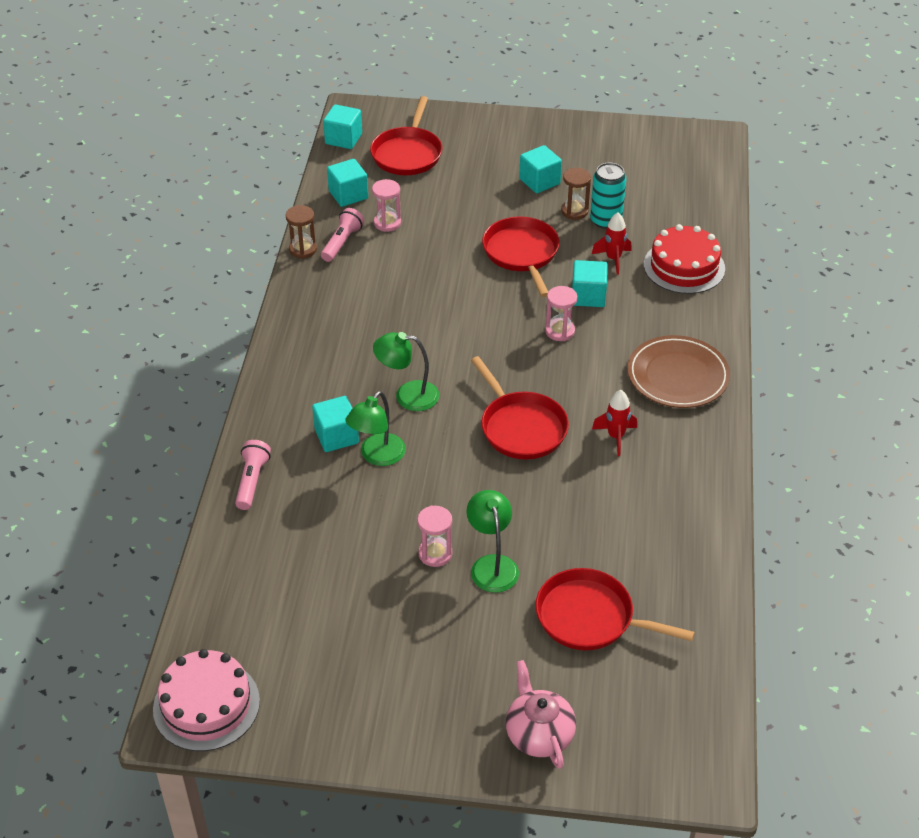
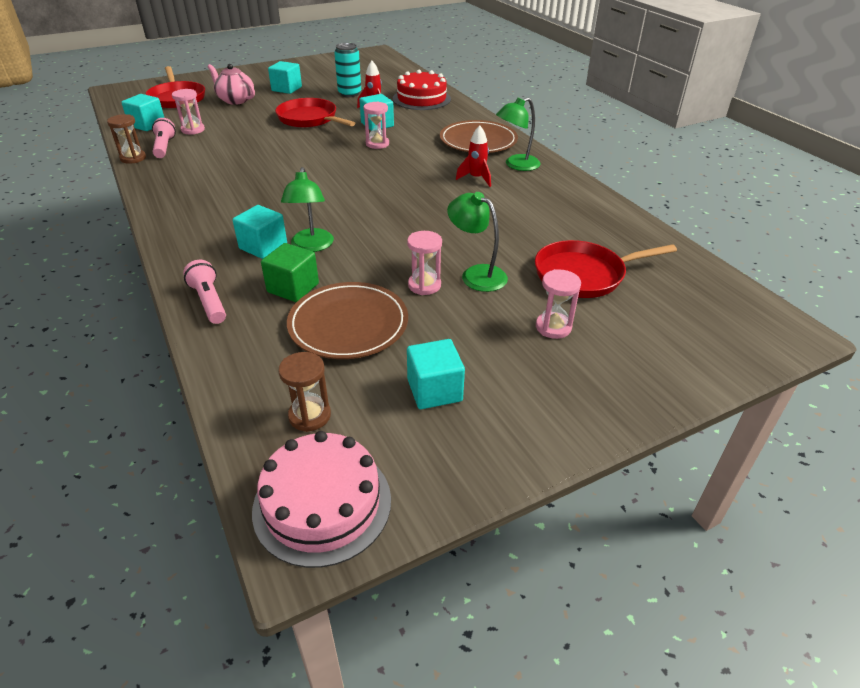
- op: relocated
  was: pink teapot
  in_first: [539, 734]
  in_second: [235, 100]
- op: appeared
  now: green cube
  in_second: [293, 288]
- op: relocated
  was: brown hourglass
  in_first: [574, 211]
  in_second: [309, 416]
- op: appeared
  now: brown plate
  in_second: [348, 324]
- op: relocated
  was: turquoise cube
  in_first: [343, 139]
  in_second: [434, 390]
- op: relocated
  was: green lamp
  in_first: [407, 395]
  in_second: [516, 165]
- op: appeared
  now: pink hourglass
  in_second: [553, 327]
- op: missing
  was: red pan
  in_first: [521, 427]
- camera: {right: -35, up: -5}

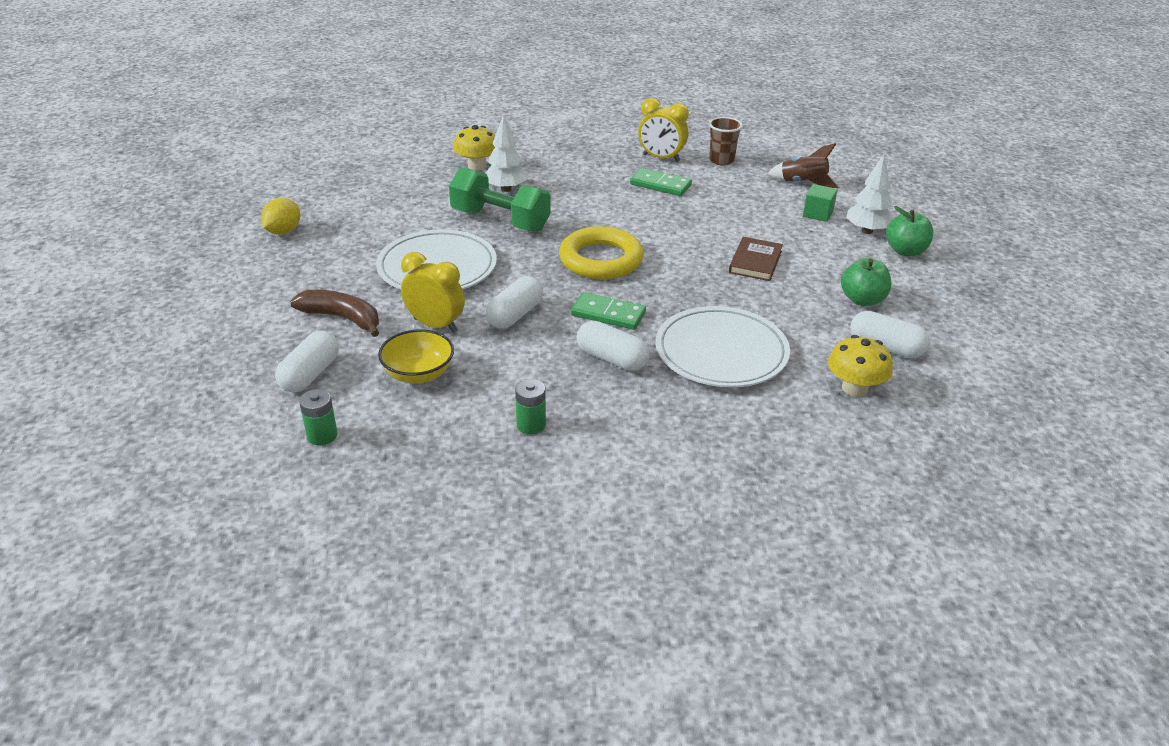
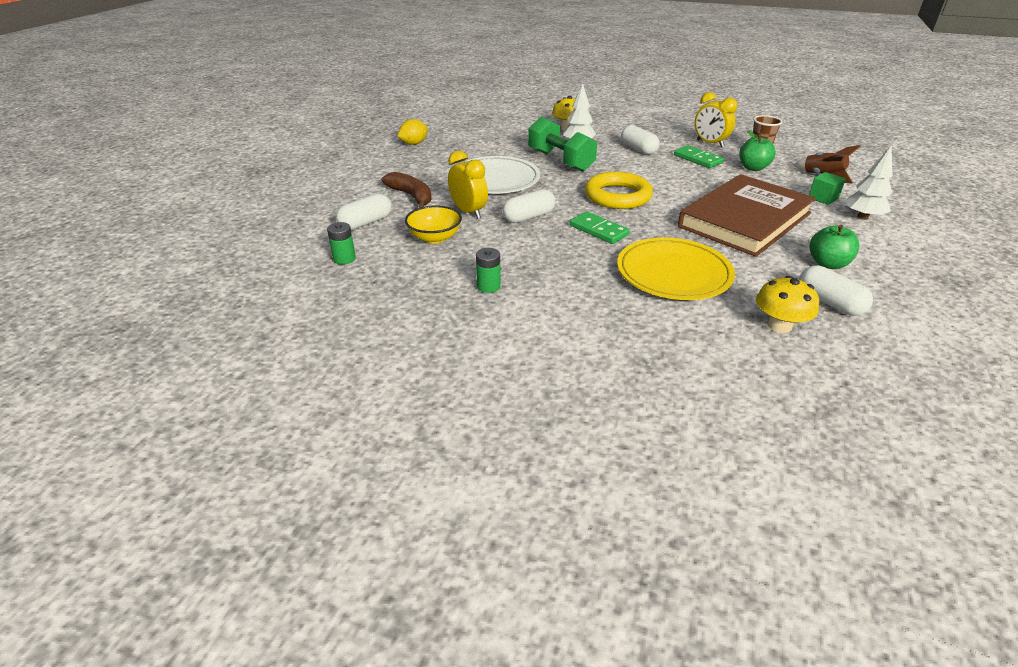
- op: colour
  was: white plate
  now: yellow plate
  in_first: [721, 352]
  in_second: [673, 274]
- op: relocated
  was: white capsule
  in_first: [612, 359]
  in_second: [638, 149]
- op: size
  was: brown book
  in_first: [755, 262]
  in_second: [744, 220]
  ratio: 2.36
- op: relocated
  was: green apple
  in_first: [905, 251]
  in_second: [753, 168]
- camera: {right: 25, up: 0}

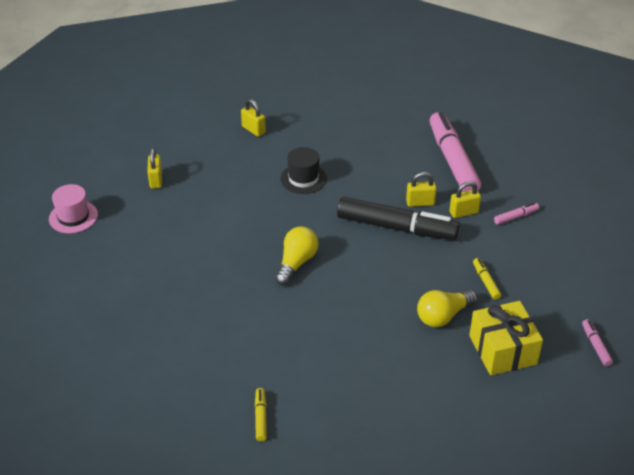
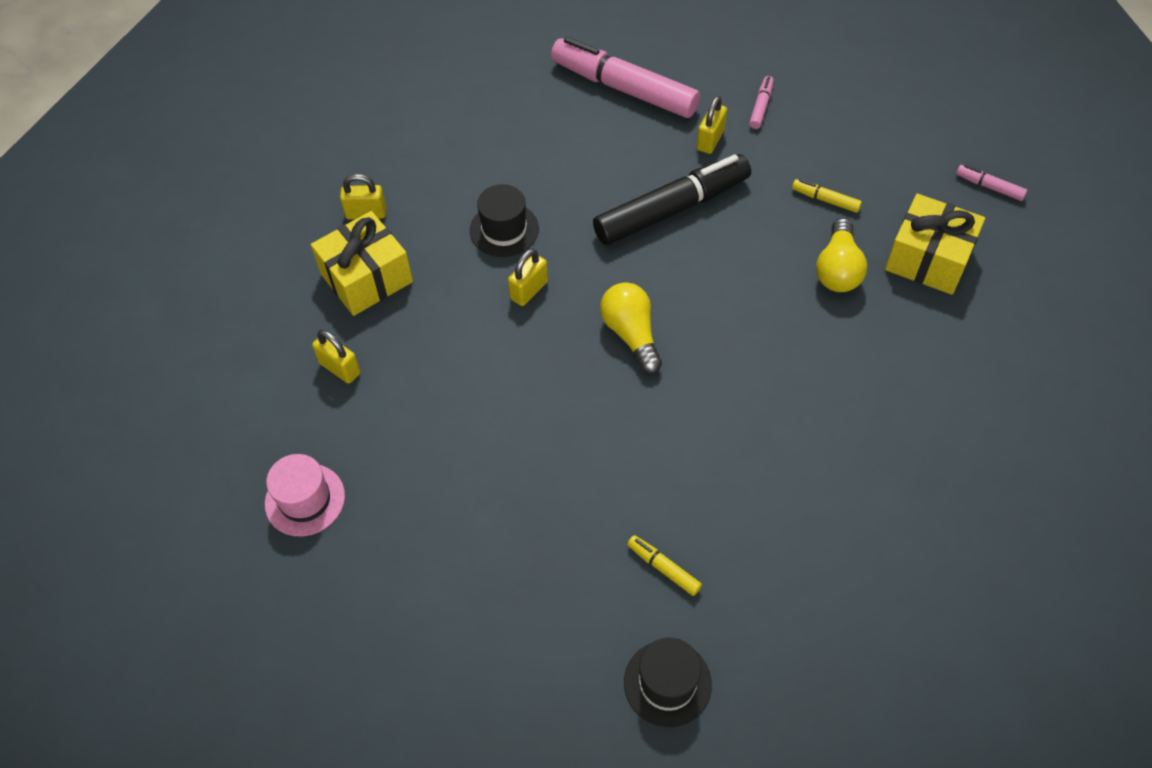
- op: appeared
  now: yellow gift
  in_second: [366, 278]
- op: relocated
  was: yellow padlock
  in_first: [420, 203]
  in_second: [529, 290]
- op: appeared
  now: black hat
  in_second: [667, 683]
- op: relocated
  was: yellow marker
  in_first: [260, 417]
  in_second: [663, 568]
- camera: {right: -45, up: 15}

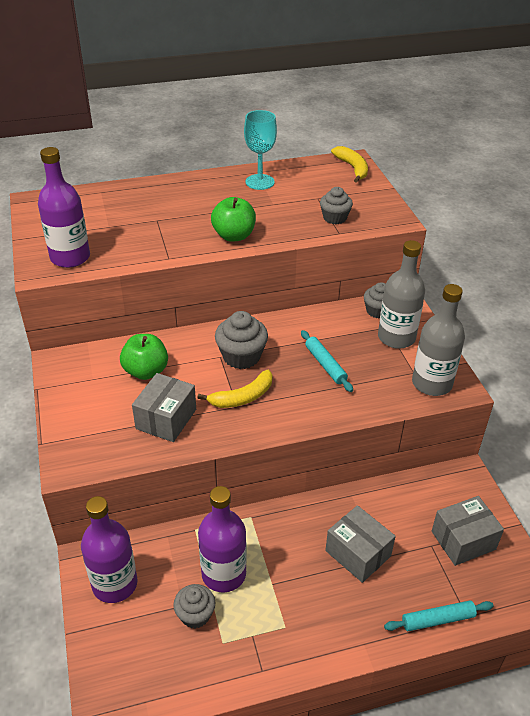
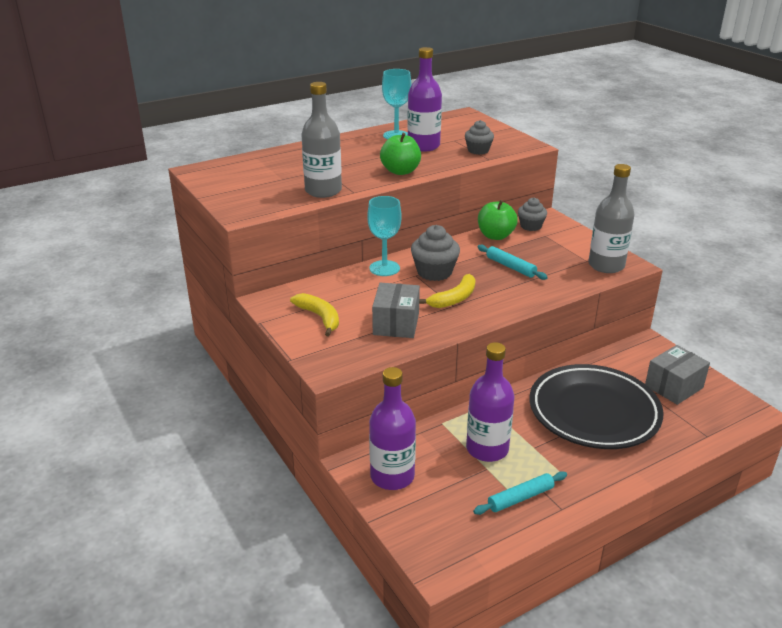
- op: relocated
  was: yellow banana
  in_first: [352, 168]
  in_second: [319, 317]
- op: relocated
  was: grey bottle
  in_first: [396, 337]
  in_second: [323, 191]
- op: appeared
  now: turquoise goblet
  in_second: [384, 268]
- op: relocated
  was: purple bottle
  in_first: [70, 257]
  in_second: [423, 146]
- op: relocated
  was: turquoise rolling pin
  in_first: [437, 619]
  in_second: [520, 498]
- op: relocated
  was: green apple
  in_first: [146, 371]
  in_second: [495, 236]
- op: exchanged
  was: grey box
  now: black plate
  in_first: [358, 553]
  in_second: [593, 412]
- op: missing
  was: grey cupcake
  in_first: [195, 615]
- camera: {right: -15, up: -10}

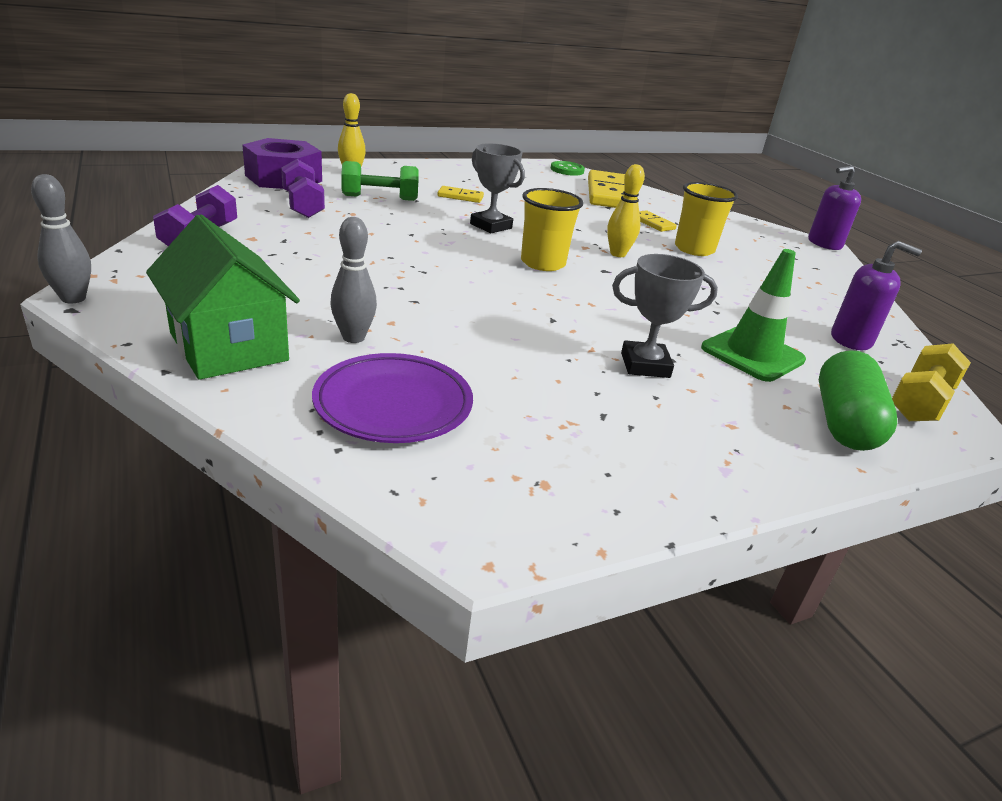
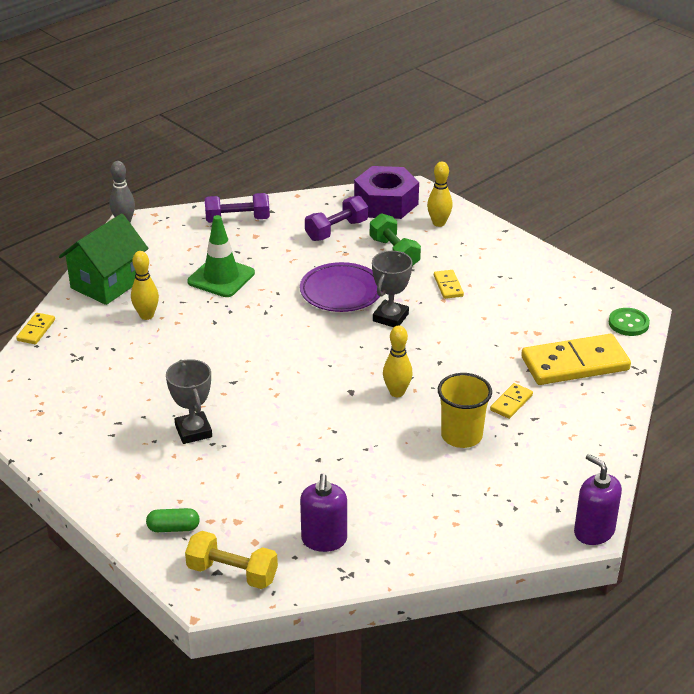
- op: appeared
  now: yellow domino
  in_second: [36, 330]
- op: colour
  was: grey bowling pin
  now: yellow bowling pin
  in_first: [353, 337]
  in_second: [146, 315]
- op: size
  was: green capsule
  in_first: [844, 422]
  in_second: [173, 528]
  ratio: 0.54
- op: relocated
  was: green traffic cone
  in_first: [752, 354]
  in_second: [221, 277]
- op: relocated
  was: purple plate
  in_first: [393, 405]
  in_second: [341, 292]
- op: missing
  was: yellow cup
  in_first: [543, 263]
- camera: {right: 75, up: 5}

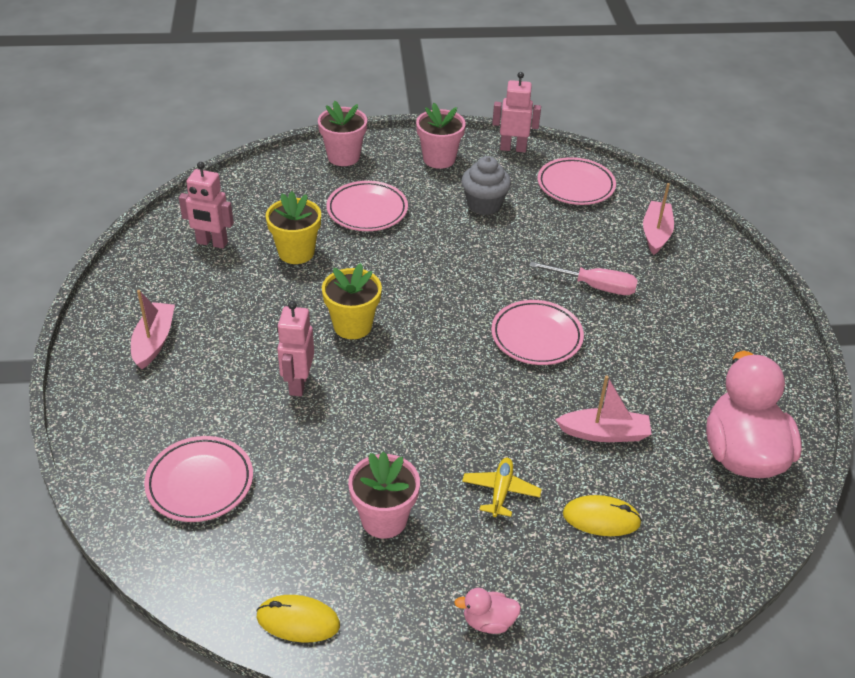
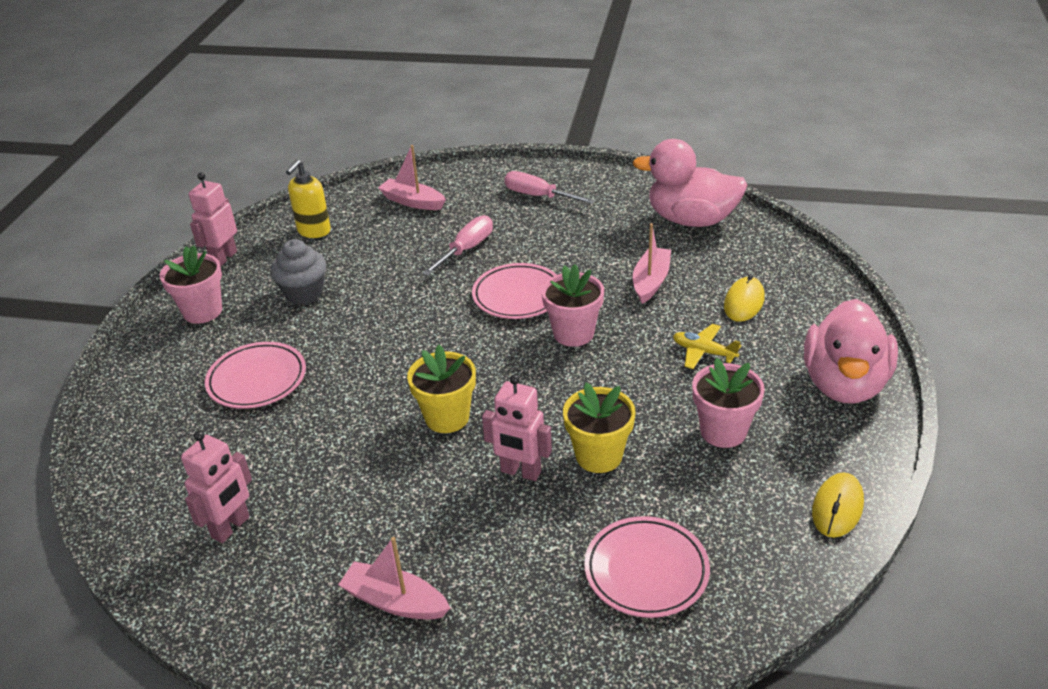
- op: exchanged
  was: pink plate
  now: yellow soap dispenser
  in_first: [575, 185]
  in_second: [314, 231]
- op: appeared
  now: pink screwdriver
  in_second: [539, 196]
- op: relocated
  was: pink flower pot
  in_first: [343, 157]
  in_second: [573, 333]
- op: relocated
  was: yellow flower pot
  in_first: [296, 252]
  in_second: [599, 456]
- op: size
  was: pink duck
  in_first: [488, 621]
  in_second: [844, 384]
  ratio: 2.39
- camera: {right: -70, up: -5}

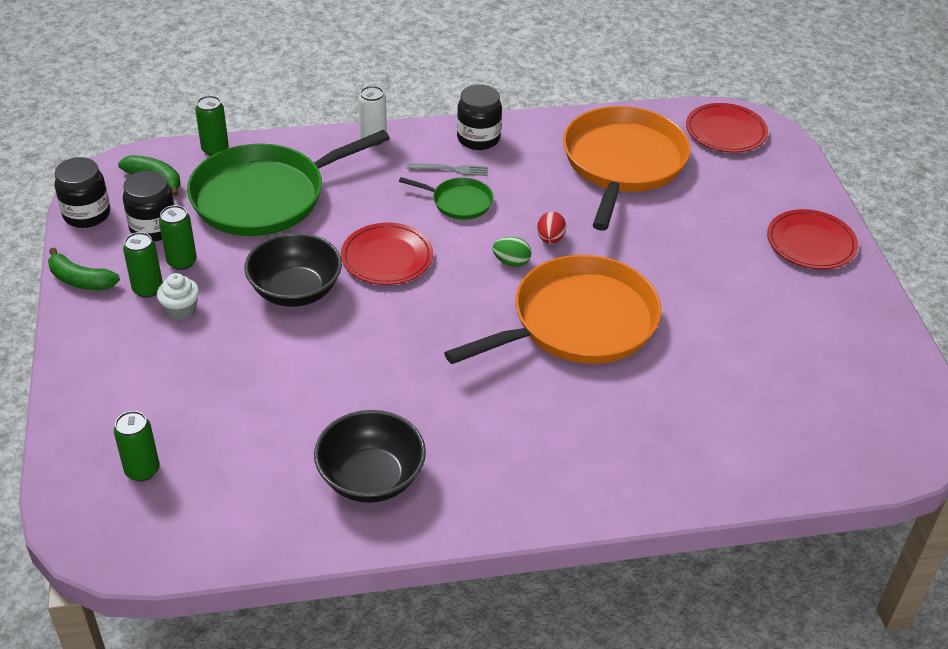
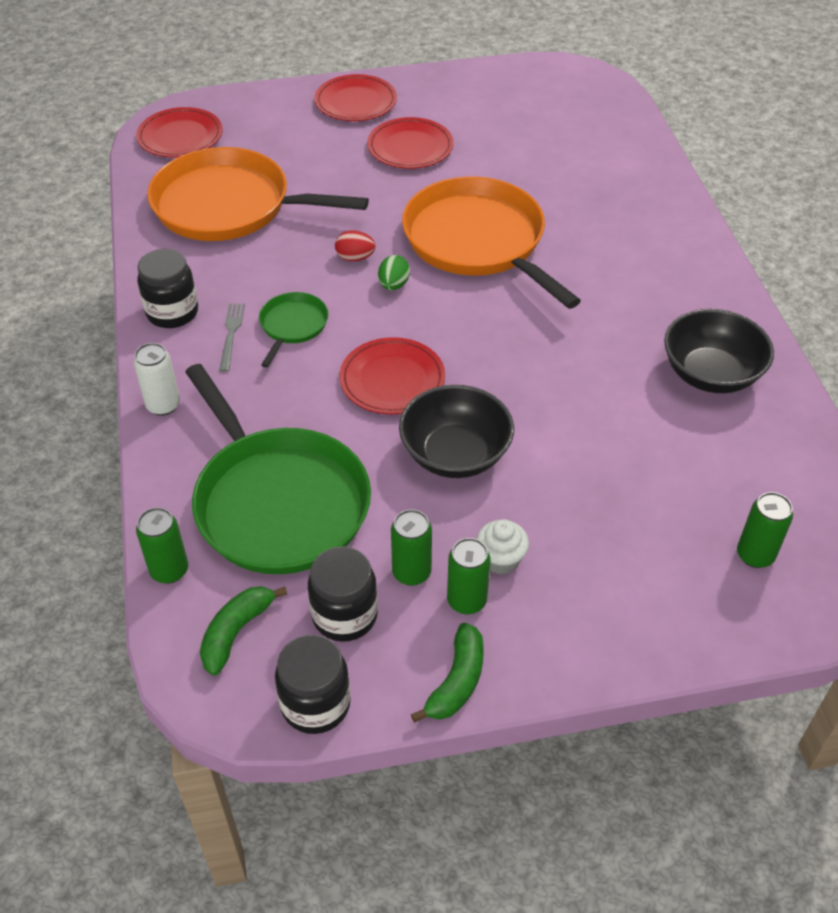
- op: appeared
  now: red plate
  in_second: [410, 147]
- camera: {right: -90, up: 5}

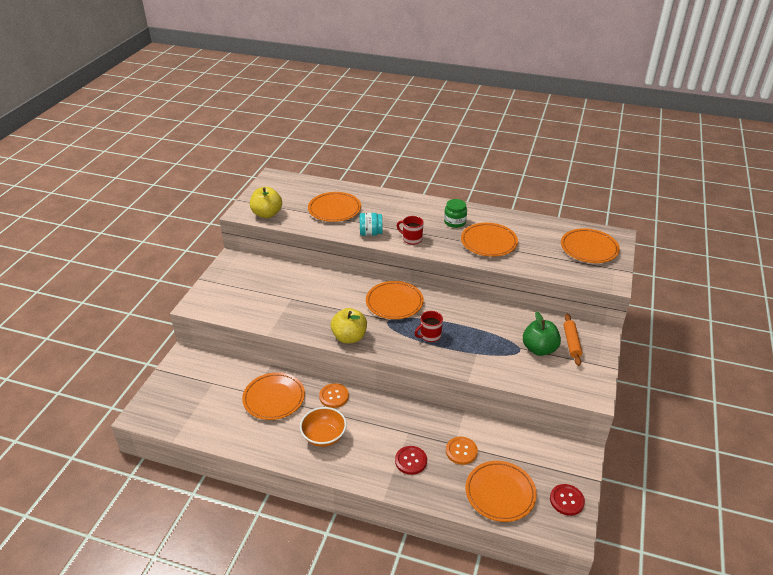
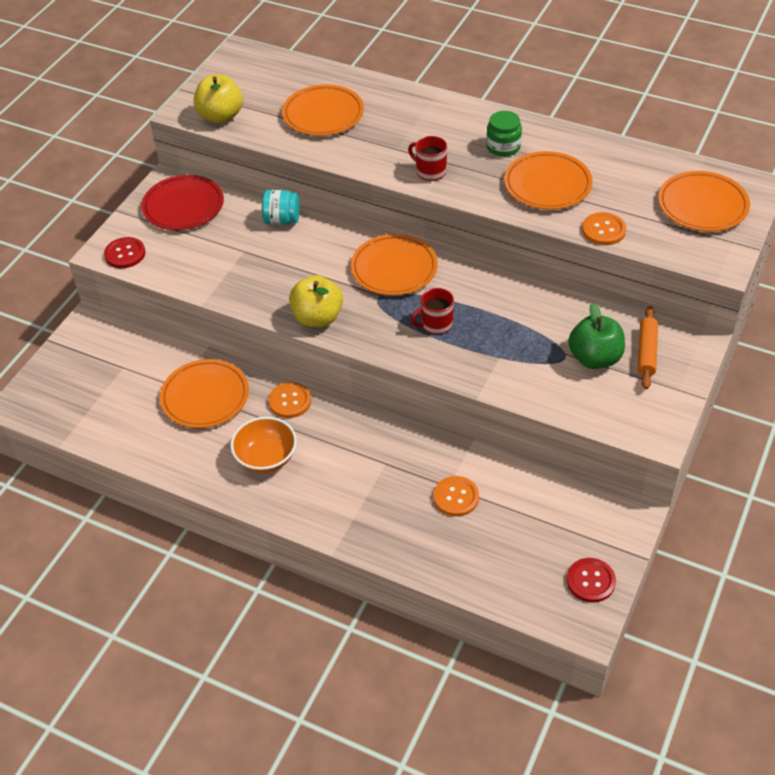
- op: relocated
  was: red button
  in_first: [411, 461]
  in_second: [125, 254]
- op: appeared
  now: red plate
  in_second: [183, 206]
- op: relocated
  was: turquoise jar
  in_first: [370, 233]
  in_second: [282, 220]
- op: appeared
  now: orange button
  in_second: [603, 230]
- op: missing
  was: orange plate
  in_first: [500, 493]
- camera: {right: 10, up: 10}

